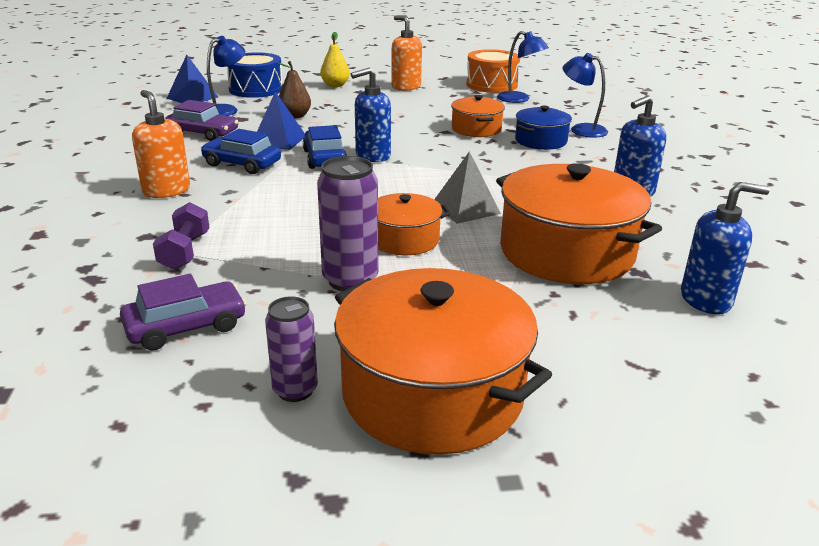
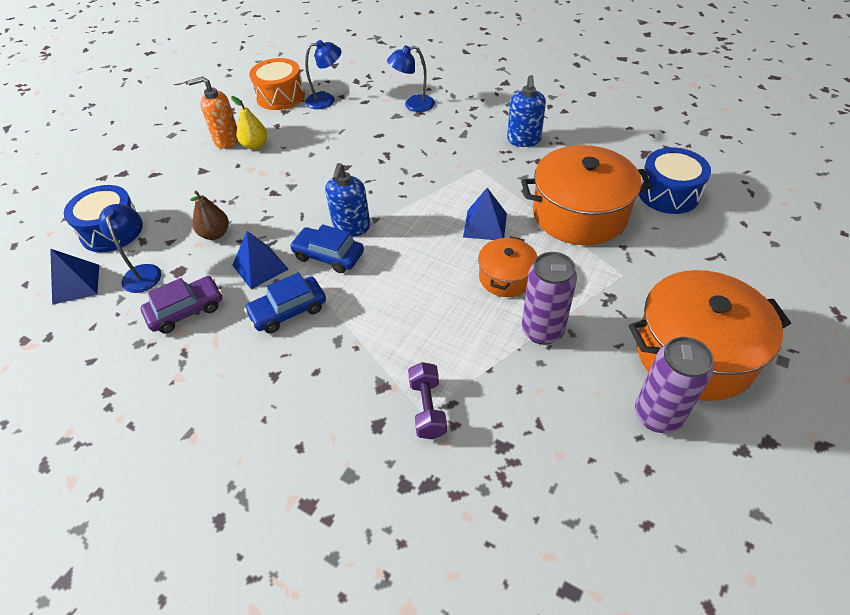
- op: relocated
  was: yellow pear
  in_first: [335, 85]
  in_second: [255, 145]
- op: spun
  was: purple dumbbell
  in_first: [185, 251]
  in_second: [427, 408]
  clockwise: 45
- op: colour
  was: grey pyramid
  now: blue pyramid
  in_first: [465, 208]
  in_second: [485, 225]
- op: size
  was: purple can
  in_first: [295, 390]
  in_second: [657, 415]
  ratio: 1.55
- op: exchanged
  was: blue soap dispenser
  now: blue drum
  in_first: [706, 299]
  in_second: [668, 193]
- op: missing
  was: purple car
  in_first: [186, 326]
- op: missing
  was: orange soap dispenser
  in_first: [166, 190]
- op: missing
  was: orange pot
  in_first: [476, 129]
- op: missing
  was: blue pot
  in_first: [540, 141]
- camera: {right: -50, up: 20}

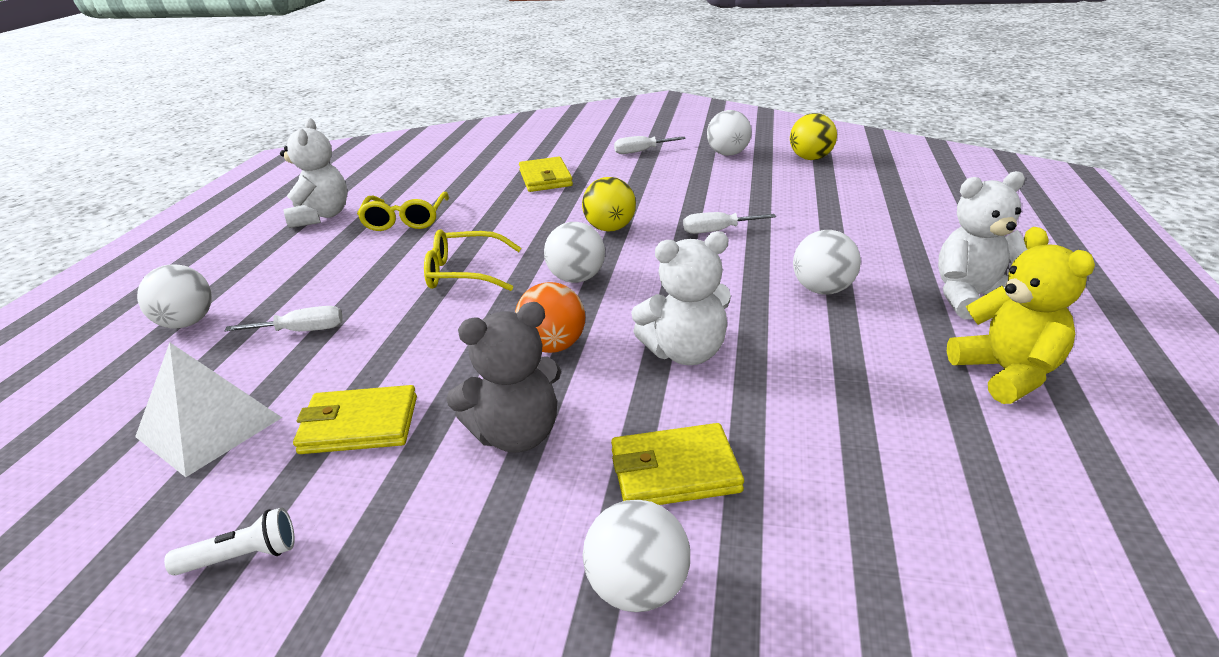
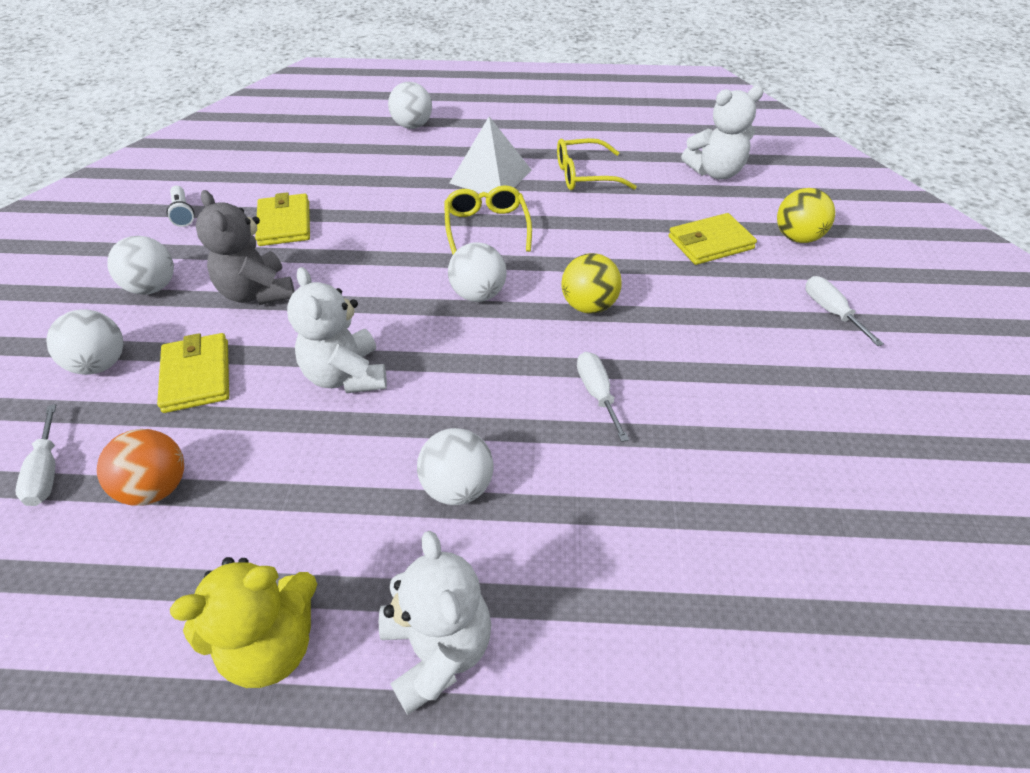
- op: relocated
  was: white screwdriver
  in_first: [302, 331]
  in_second: [46, 472]
- op: relocated
  was: orange ball
  in_first: [553, 346]
  in_second: [157, 488]
- op: relocated
  was: white ball
  in_first: [728, 154]
  in_second: [152, 287]
- op: relocated
  was: white pyramid
  in_first: [209, 427]
  in_second: [491, 176]
- op: relocated
  was: white teddy bear
  in_first: [321, 216]
  in_second: [715, 172]
- op: relocated
  was: yellow ball
  in_first: [810, 158]
  in_second: [797, 237]
- camera: {right: 80, up: 15}

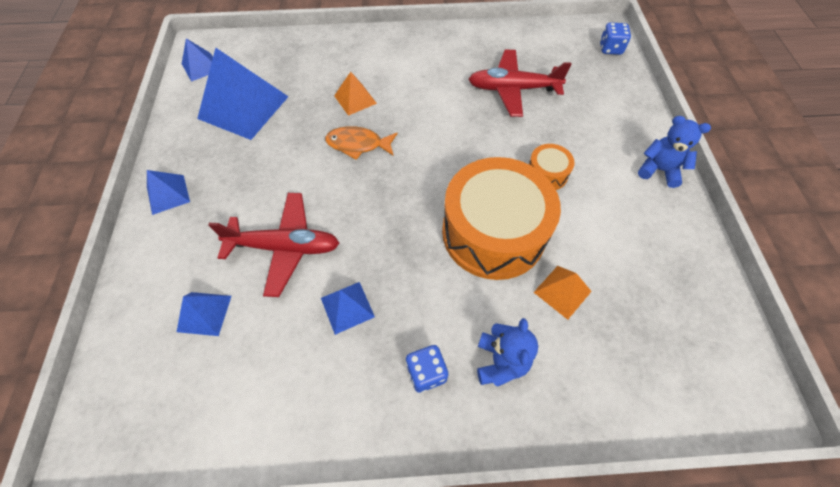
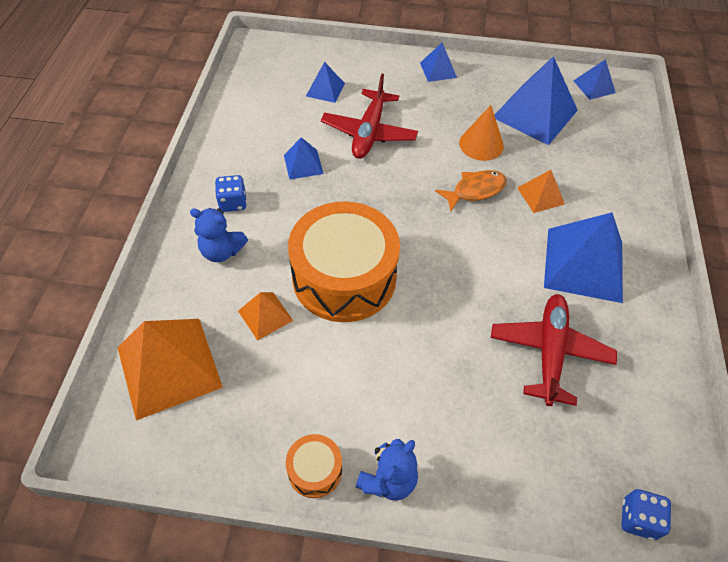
- op: appeared
  now: orange pyramid
  in_second: [168, 367]
- op: relocated
  was: orange drum
  in_first: [546, 174]
  in_second: [315, 470]
- op: spun
  was: orange fish
  in_first: [358, 144]
  in_second: [475, 190]
  clockwise: 45
- op: appeared
  now: orange cone
  in_second: [481, 144]
- op: appeared
  now: blue pyramid
  in_second: [583, 264]
- camera: {right: 100, up: -5}

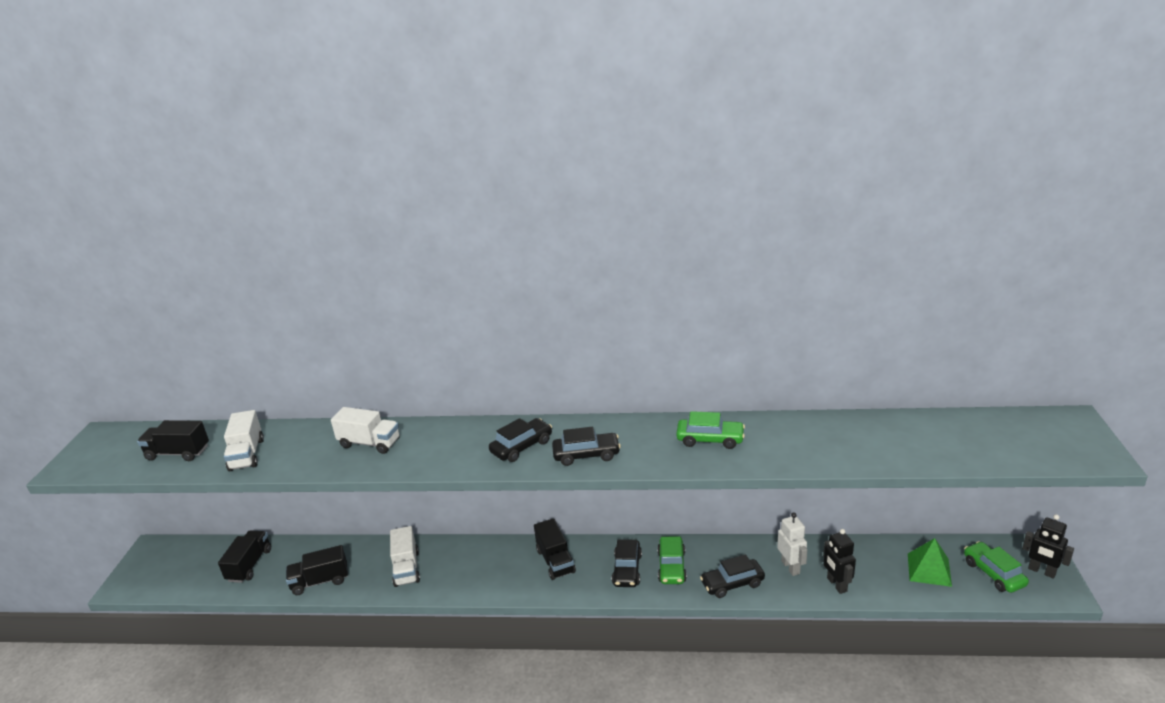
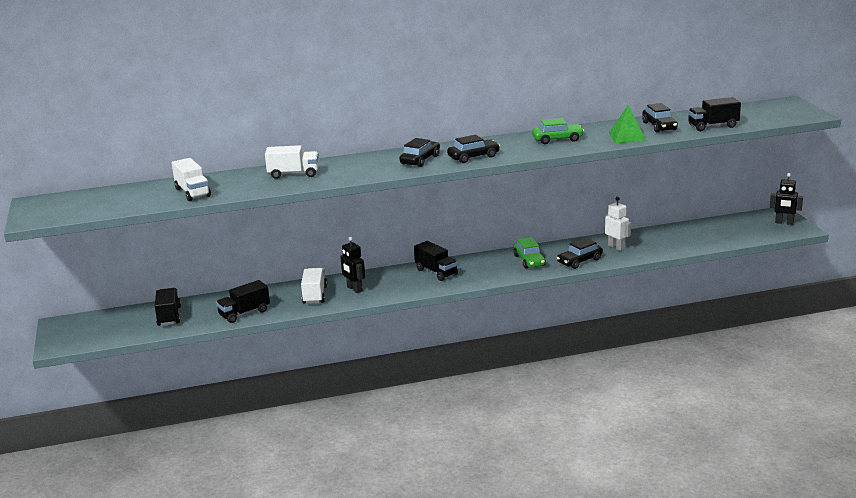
- op: spun
  was: white truck
  in_first: [406, 568]
  in_second: [314, 295]
  clockwise: -150
- op: relocated
  was: black robot
  in_first: [836, 584]
  in_second: [354, 289]
- op: relocated
  was: green pyramid
  in_first: [929, 569]
  in_second: [627, 137]
- op: relocated
  was: black car
  in_first: [627, 570]
  in_second: [659, 126]
- op: relocated
  was: black truck
  in_first: [178, 453]
  in_second: [713, 126]
- op: missing
  was: green car
  in_first: [993, 573]
- camera: {right: -20, up: -5}

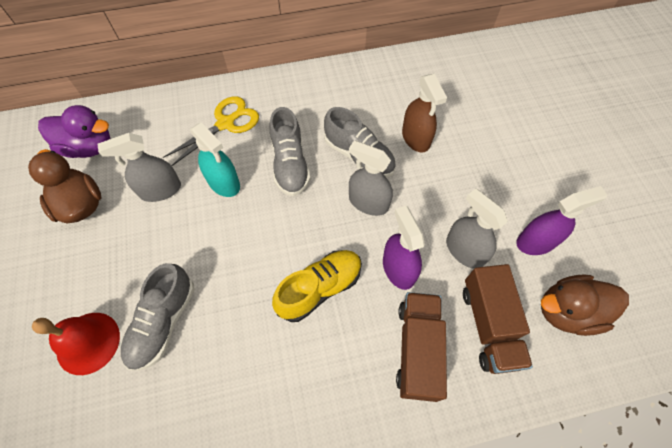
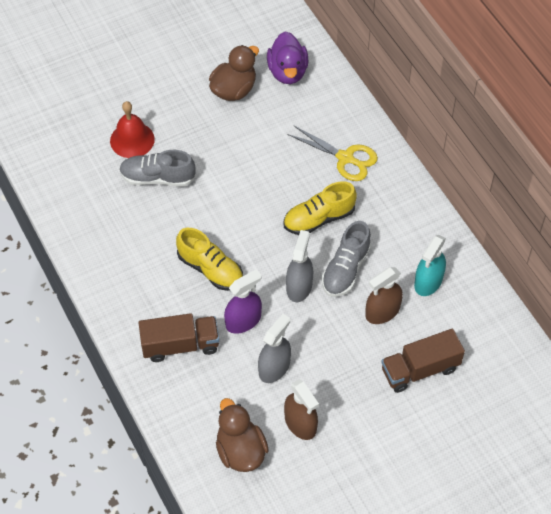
- op: colour
  was: grey shoe
  now: yellow shoe
  in_first: [290, 164]
  in_second: [319, 218]
- op: colour
  was: purple spray bottle
  now: brown spray bottle
  in_first: [536, 241]
  in_second: [300, 423]
- op: relocated
  was: brown truck
  in_first: [489, 325]
  in_second: [420, 369]
- op: relocated
  was: turquoise spray bottle
  in_first: [224, 182]
  in_second: [428, 282]
- op: missing
  was: grey spray bottle
  in_first: [160, 190]
- camera: {right: 75, up: -5}

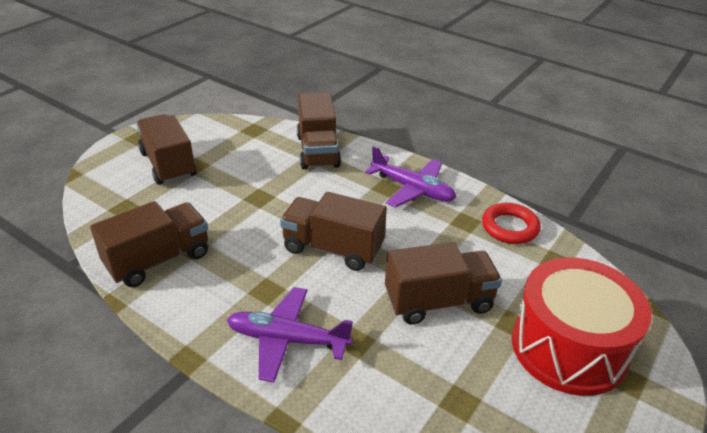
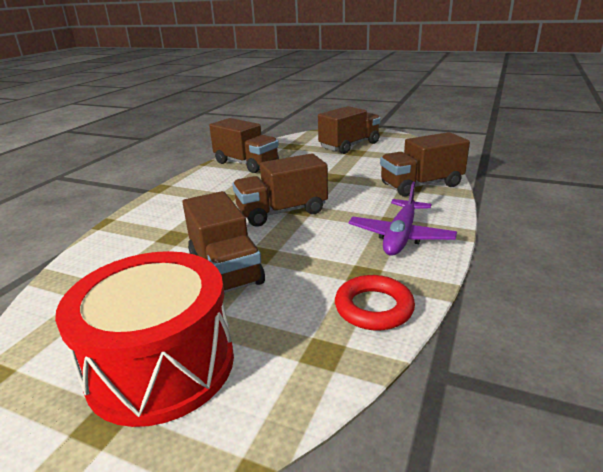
- op: spun
  was: brown truck
  in_first: [332, 249]
  in_second: [282, 212]
  clockwise: -120
- op: missing
  was: purple plane
  in_first: [287, 340]
- camera: {right: 80, up: -10}

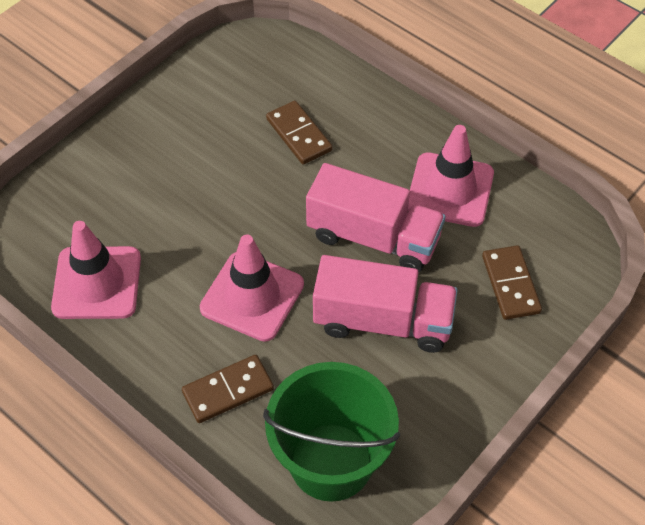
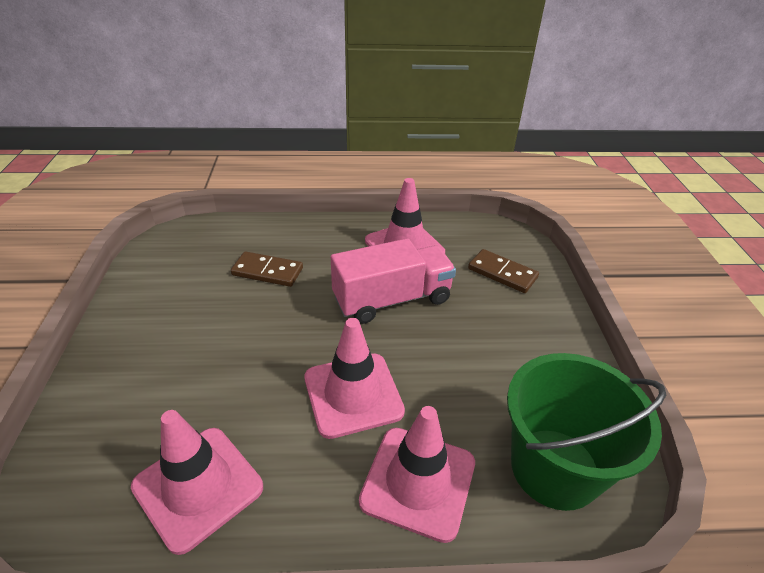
- op: exchanged
  was: brown domino
  now: pink traffic cone
  in_first: [228, 391]
  in_second: [418, 482]
- op: missing
  was: pink truck
  in_first: [383, 321]
- camera: {right: -45, up: -15}

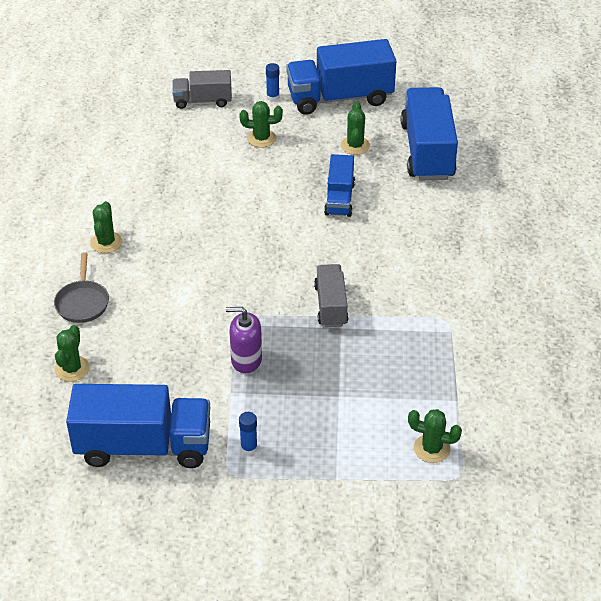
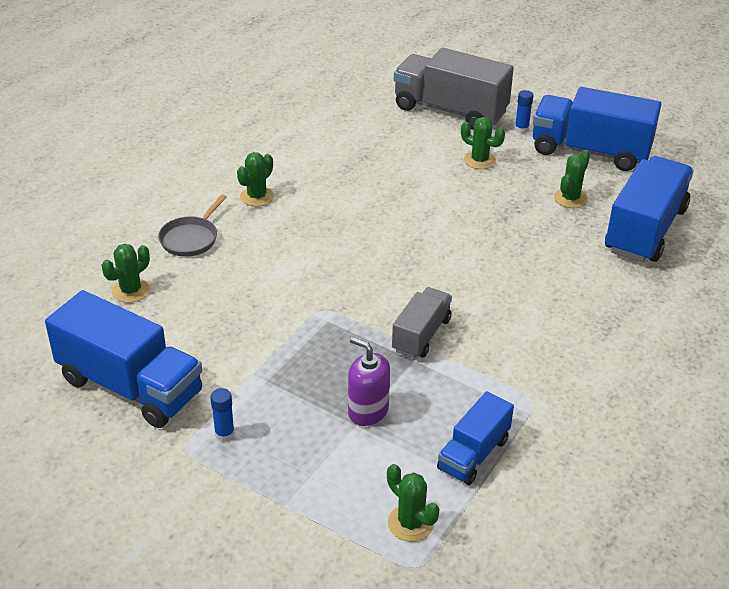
- op: relocated
  was: purple soap dispenser
  in_first: [246, 360]
  in_second: [368, 411]
- op: size
  was: grey truck
  in_first: [203, 101]
  in_second: [450, 110]
  ratio: 1.77
- op: relocated
  was: blue truck
  in_first: [339, 199]
  in_second: [473, 454]
- camera: {right: 30, up: -5}

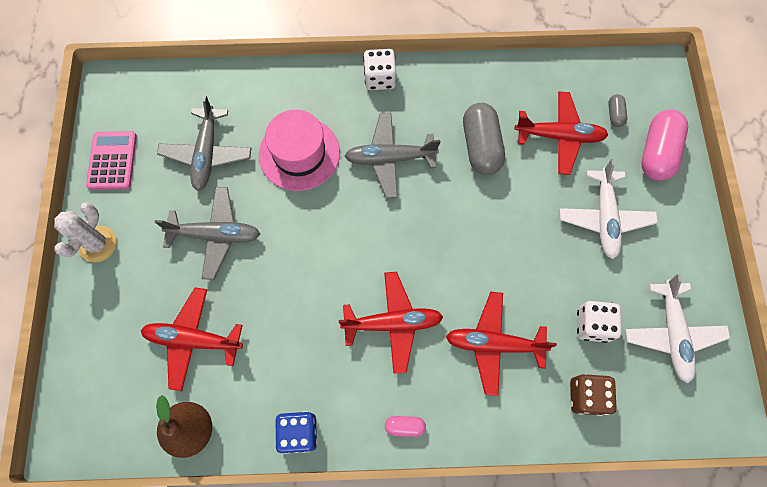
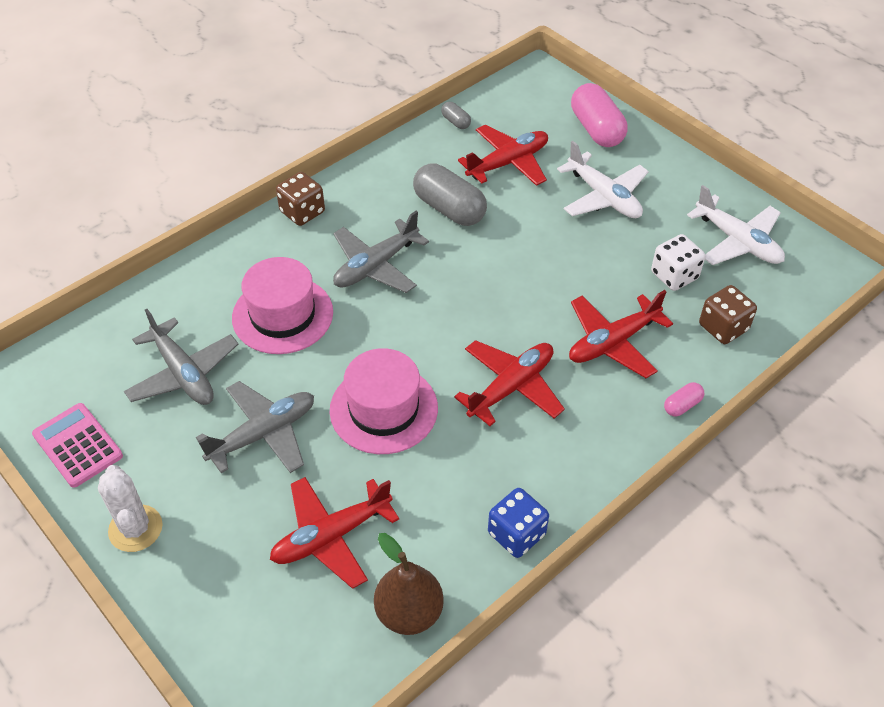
- op: colour
  was: white dice
  now: brown dice
  in_first: [380, 78]
  in_second: [302, 212]
- op: appeared
  now: pink hat
  in_second: [383, 409]
- op: relocated
  was: grey capsule
  in_first: [614, 114]
  in_second: [456, 122]
- op: relocated
  was: pink capsule
  in_first: [404, 426]
  in_second: [682, 405]
- camera: {right: -40, up: -20}

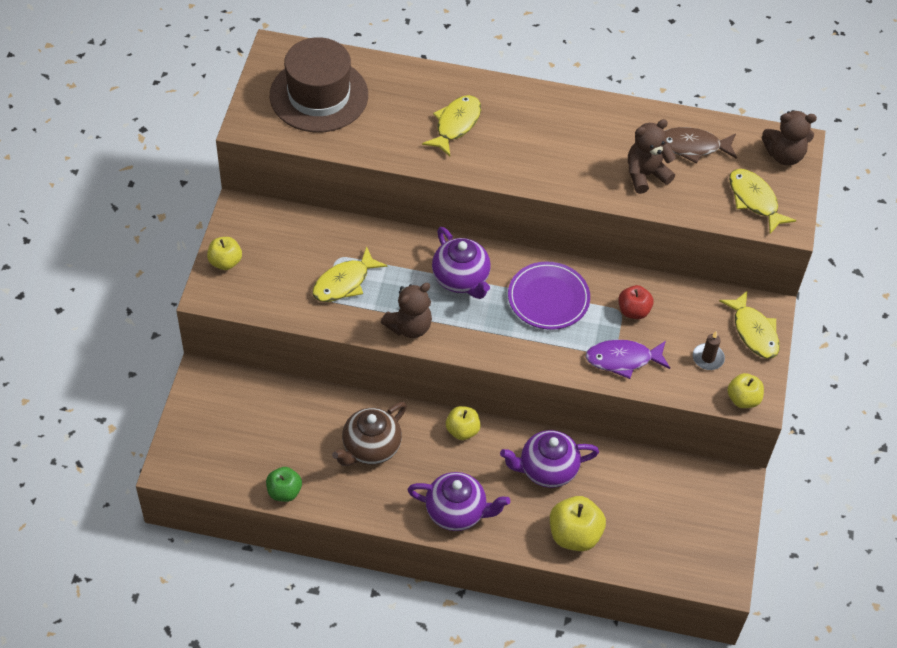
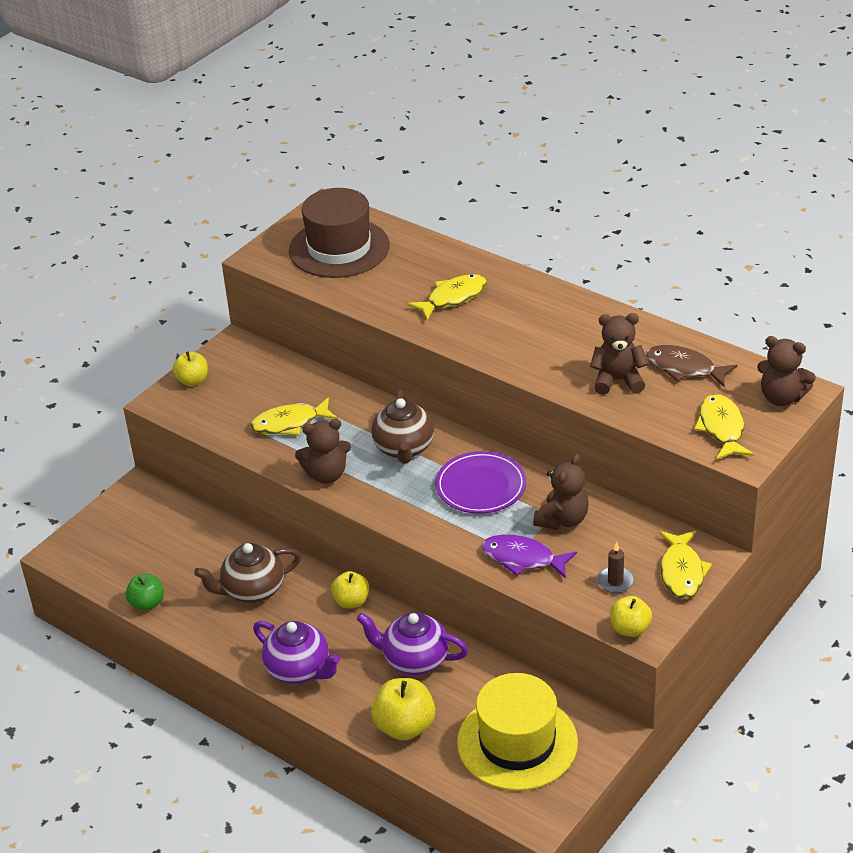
- op: colour
  was: purple teapot
  now: brown teapot
  in_first: [461, 279]
  in_second: [404, 448]
- op: appeared
  now: yellow hat
  in_second: [517, 742]
- op: exchanged
  was: red apple
  now: brown teddy bear
  in_first: [633, 311]
  in_second: [562, 519]
- camera: {right: 30, up: -15}

